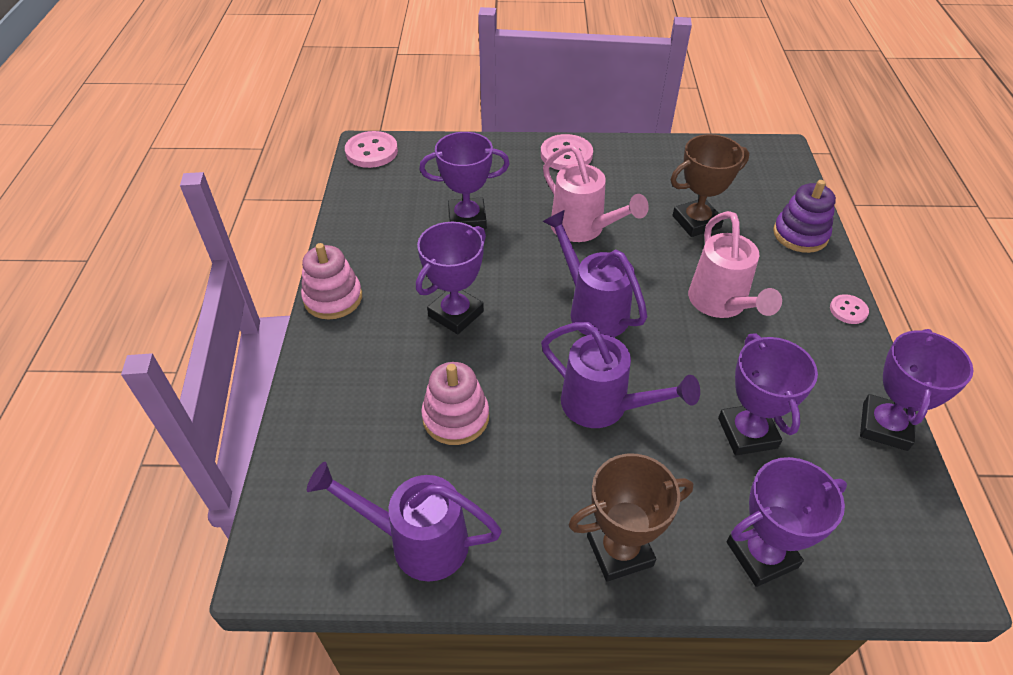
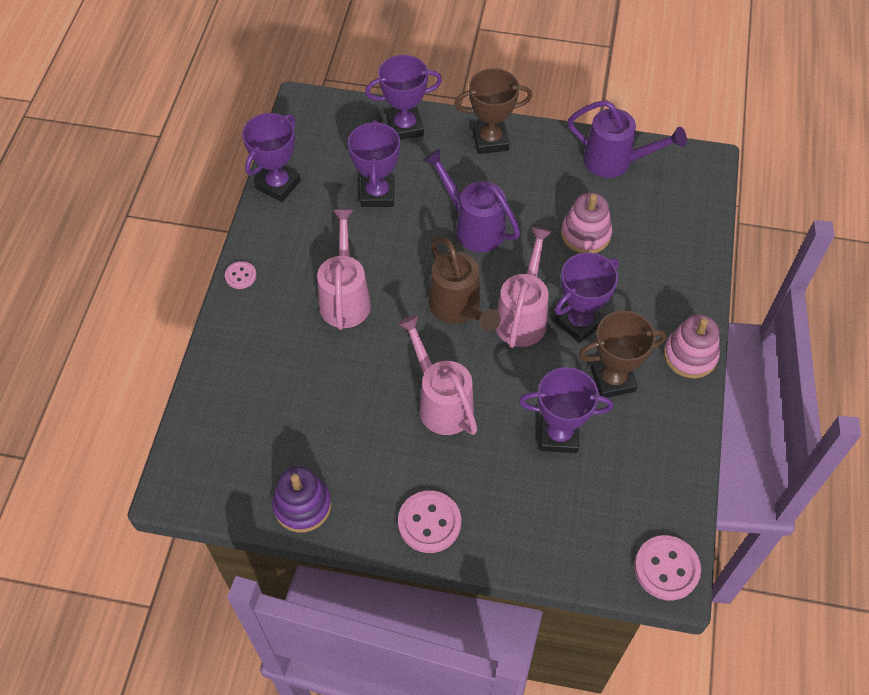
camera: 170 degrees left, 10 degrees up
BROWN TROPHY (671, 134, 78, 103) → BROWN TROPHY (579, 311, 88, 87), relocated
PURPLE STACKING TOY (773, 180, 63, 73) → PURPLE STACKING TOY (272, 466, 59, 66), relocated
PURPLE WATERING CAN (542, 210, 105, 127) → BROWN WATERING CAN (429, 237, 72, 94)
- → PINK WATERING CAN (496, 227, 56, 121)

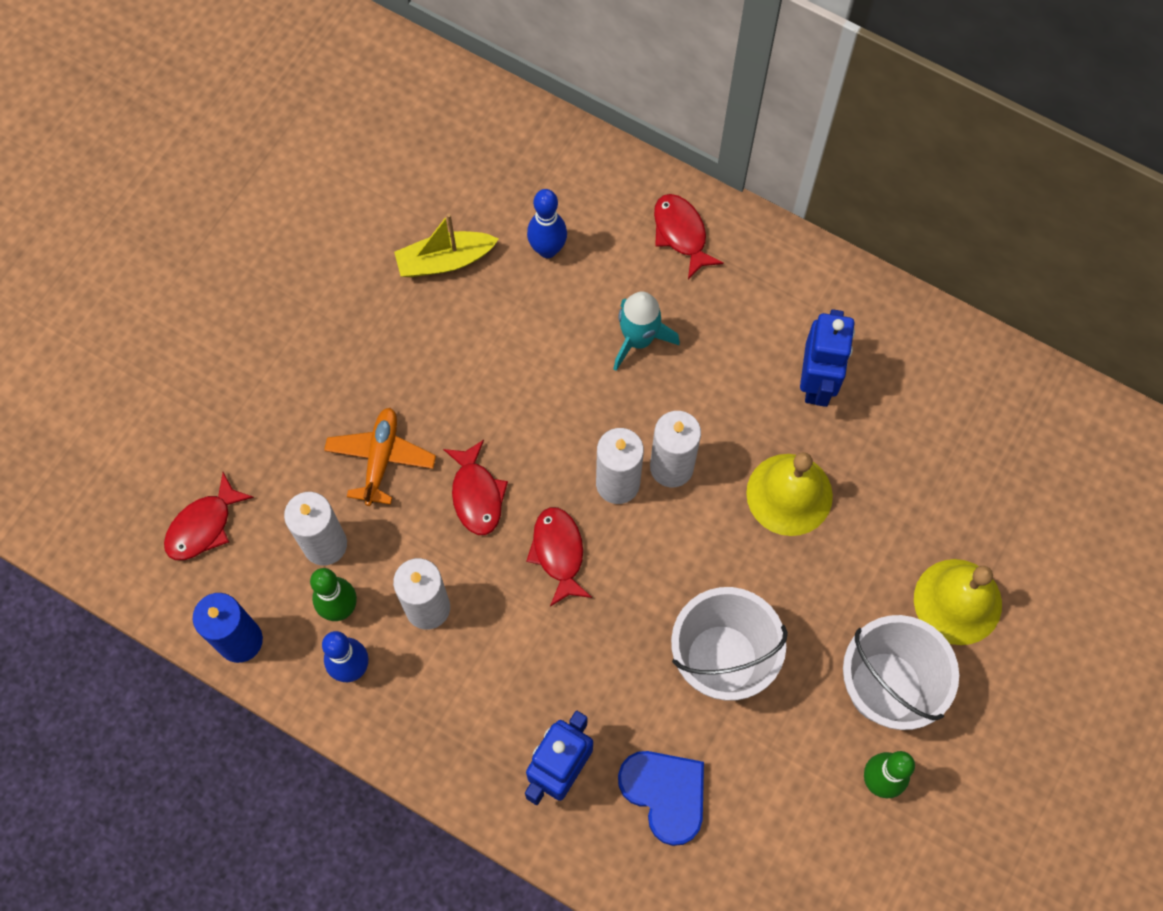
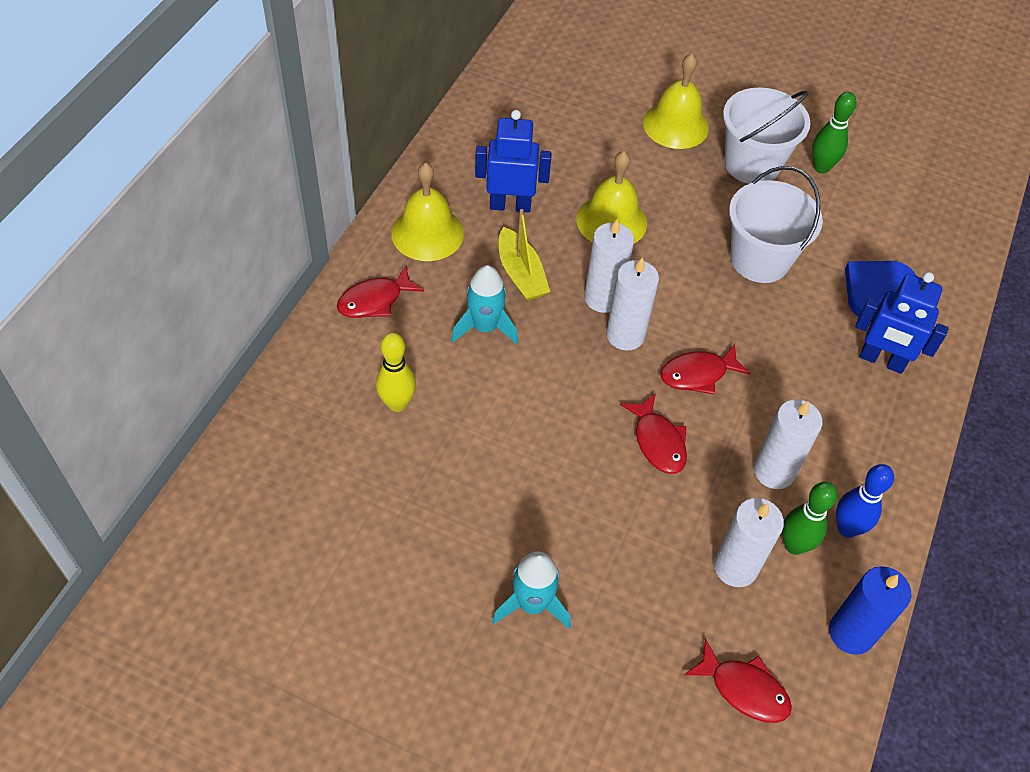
camera: 100 degrees left, 15 degrees down
BLUE BOWLING PIN (527, 189, 40, 69) → YELLOW BOWLING PIN (376, 332, 40, 80)
YELLOW BOAT (394, 214, 105, 63) → YELLOW BOAT (499, 209, 51, 92), relocated
ORANGE PLANE (324, 408, 112, 98) → -
RED FISH (443, 440, 65, 95) → RED FISH (620, 393, 67, 81), 90 degrees clockwise
- → YELLOW BELL (391, 163, 73, 98)
- → TURQUOISE ROCKET (492, 552, 79, 77)

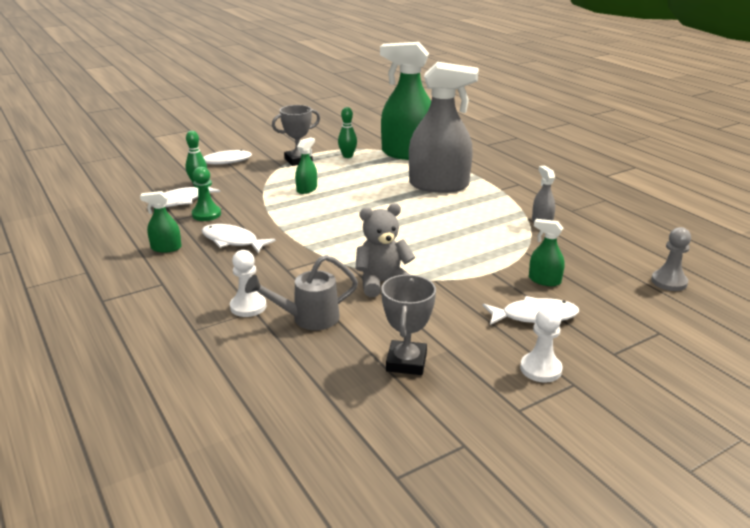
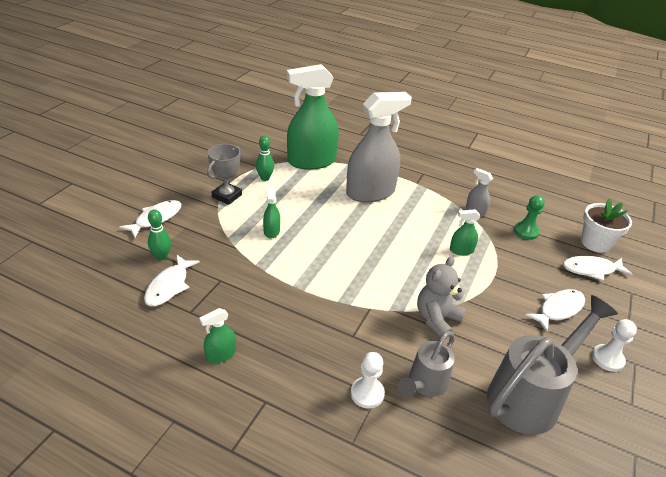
camera: 35 degrees left, 10 degrees up
GREEN PAWN (192, 167, 29, 54) → GREEN PAWN (514, 195, 31, 45), relocated
GREEN SPRAY BOTTLE (529, 219, 36, 67) → GREEN SPRAY BOTTLE (450, 209, 30, 47), relocated
WHITE FISH (202, 224, 74, 29) → WHITE FISH (563, 256, 70, 25), relocated
GREY PAWN (651, 227, 40, 64) → WHITE FLOWER POT (581, 199, 51, 54)
GREY TROPHY (381, 275, 55, 100) → GREY WATERING CAN (487, 295, 131, 140)

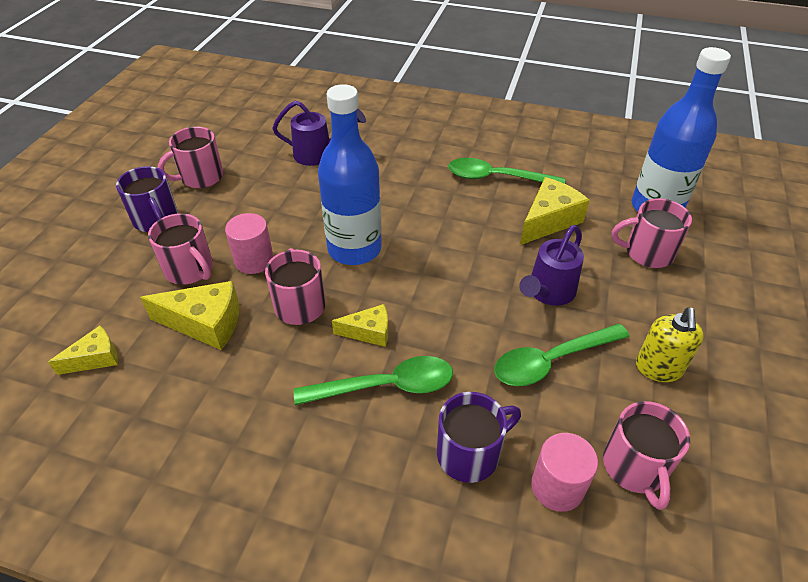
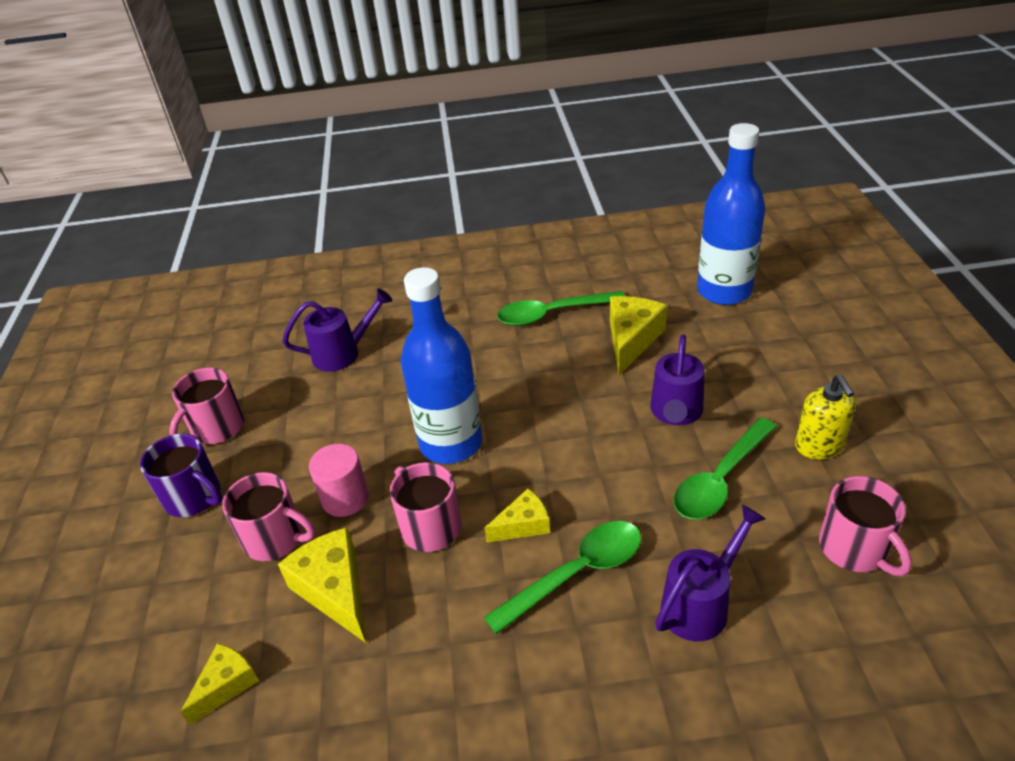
camera: 20 degrees left, 5 degrees down
PINK MUG (611, 198, 81, 70) → -
YELLOW CHEESE (140, 281, 99, 69) → YELLOW CHEESE (278, 527, 88, 116), 105 degrees counterclockwise
PURPLE MUG (437, 392, 84, 91) → PURPLE WATERING CAN (655, 504, 111, 137)
PINK CYLINDER (531, 433, 67, 79) → -

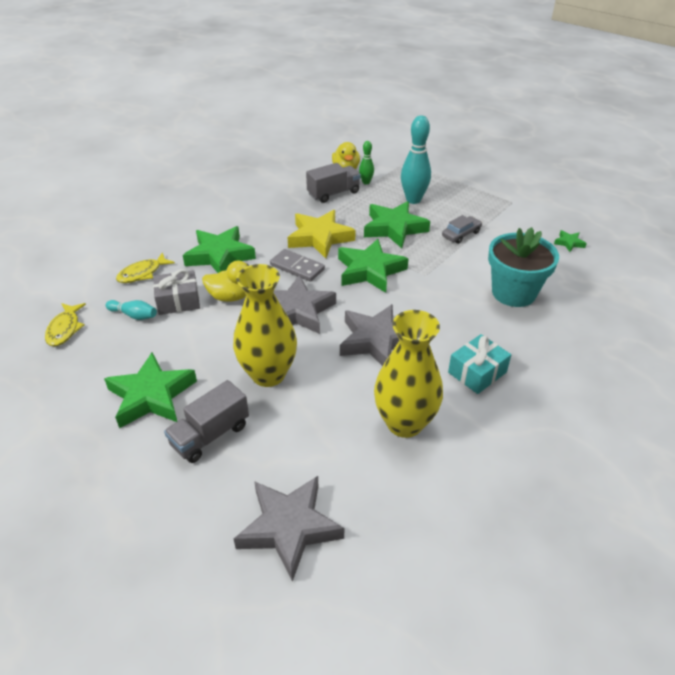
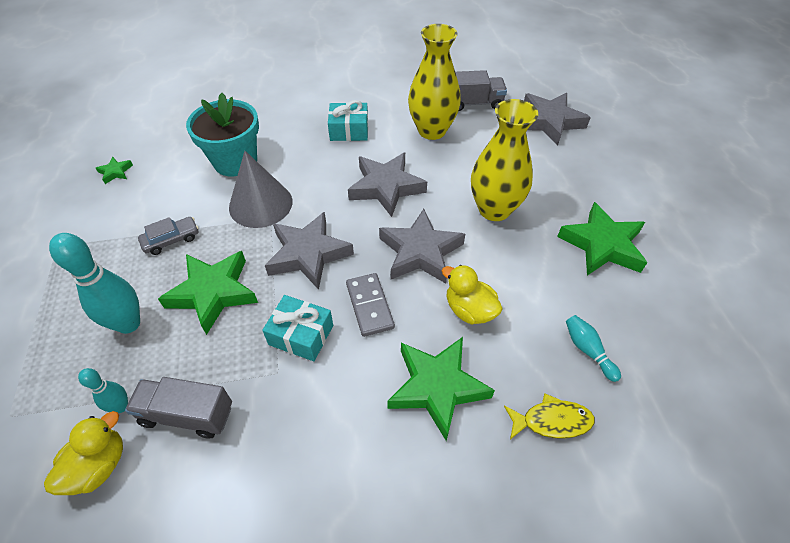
camera: 140 degrees left, 10 degrees up
GREEN BOWLING PIN (359, 141, 15, 43) → TURQUOISE BOWLING PIN (78, 368, 50, 45)
YELLOW STAR (288, 210, 68, 48) → TURQUOISE GIFT (262, 295, 71, 66)
GREY CAR (442, 215, 40, 29) → GREY CAR (138, 217, 61, 38), 150 degrees clockwise
GREEN STAR (338, 239, 71, 54) → GREY STAR (265, 212, 89, 78)
GREY GIFT (153, 269, 47, 46) → -
YELLOW FISH (45, 303, 41, 44) → -
GREY TRUCK (164, 380, 85, 83) → GREY TRUCK (455, 70, 52, 41), relocated
- → GREY CONE (229, 151, 63, 77)

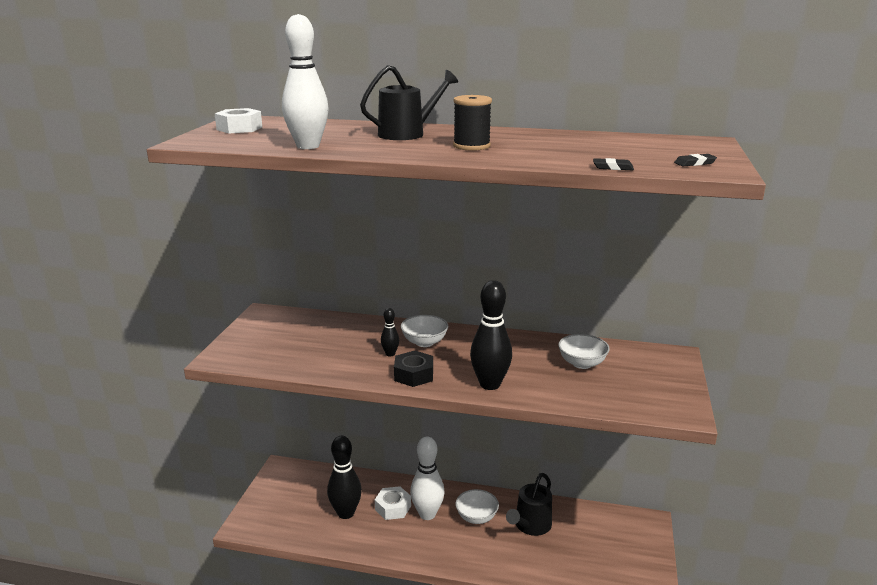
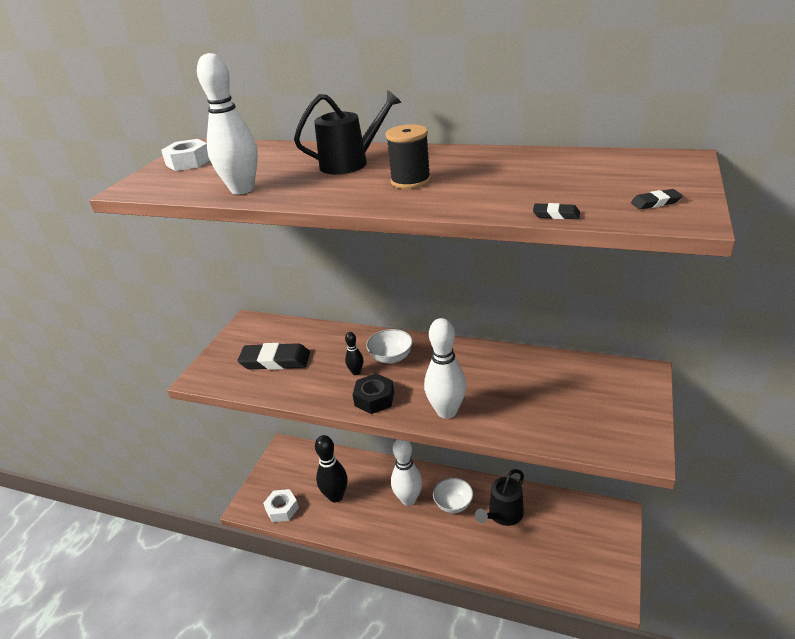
camera: 10 degrees right, 10 degrees up
BLACK BOWLING PIN (470, 280, 42, 110) → WHITE BOWLING PIN (424, 318, 42, 101)
WHITE BOWL (558, 334, 52, 35) → -
WHITE NUT (375, 486, 36, 34) → WHITE NUT (263, 489, 36, 33), relocated
- → BLACK ERASER (237, 343, 73, 27)

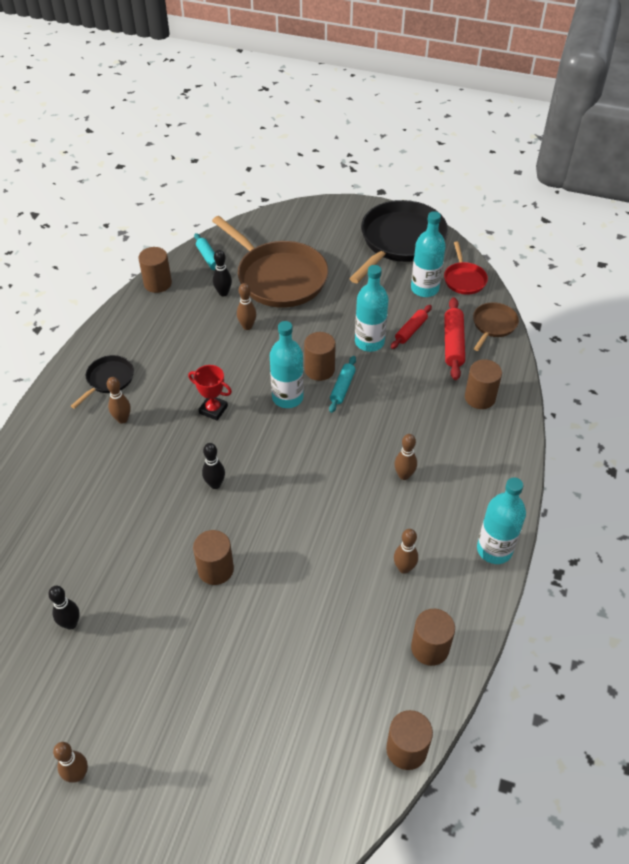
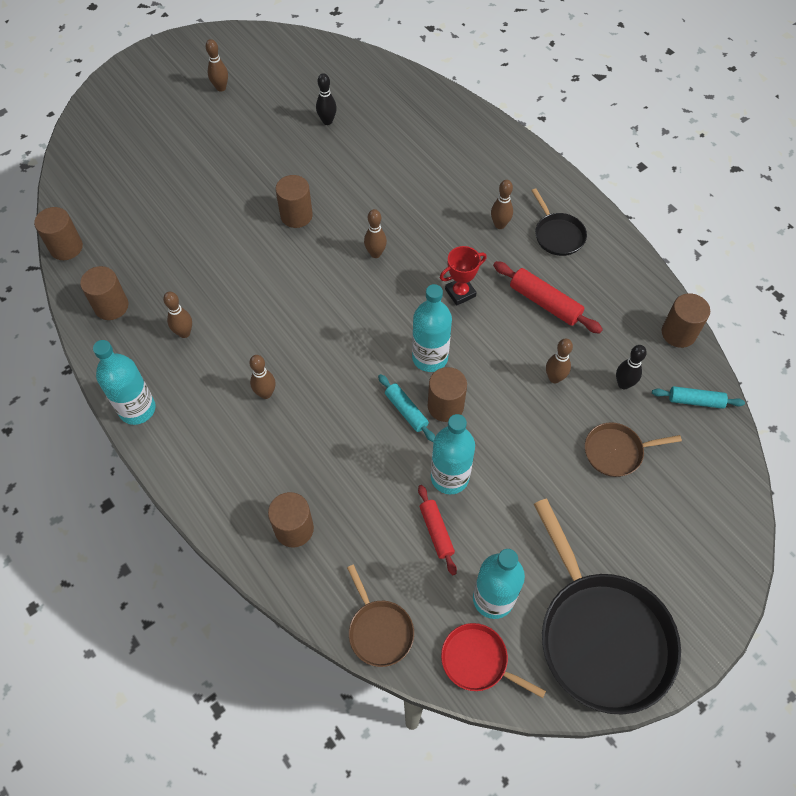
camera: 125 degrees right, 10 degrees up
BROWN PAN (212, 216, 116, 92) → BROWN PAN (585, 422, 97, 55), x0.48
RED ROLLING PIN (444, 297, 21, 83) → RED ROLLING PIN (493, 261, 110, 73), relocated
BLACK BOWLING PIN (202, 443, 23, 46) → BROWN BOWLING PIN (364, 209, 23, 49)

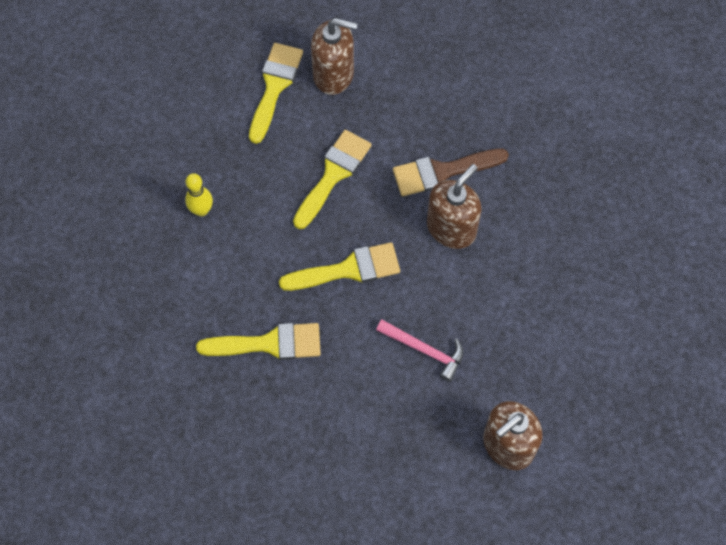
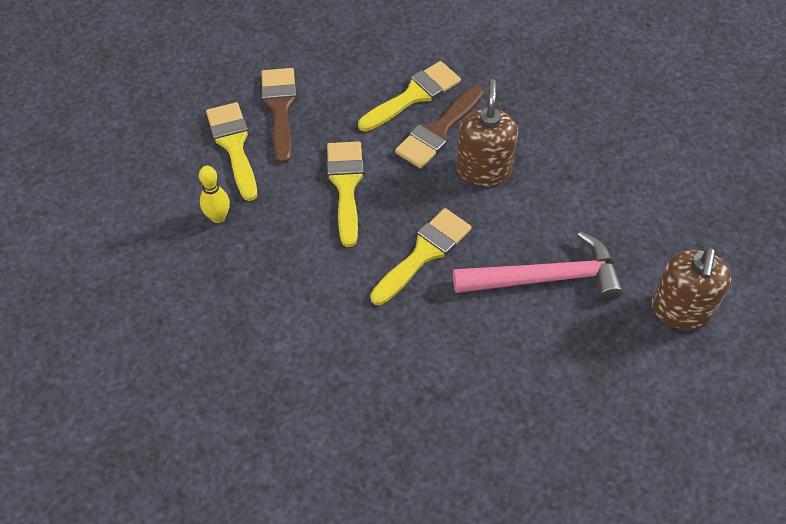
camera: 35 degrees left, 10 degrees down
BROWN SOAP DISPENSER (311, 18, 47, 77) → BROWN BRUSH (261, 68, 36, 96)
YELLOW BOWLING PIN (185, 173, 28, 43) → YELLOW BOWLING PIN (199, 166, 31, 57), relocated
PINK HAMMER (376, 320, 87, 62) → PINK HAMMER (453, 231, 170, 70), x1.66
YELLOW BRUSH (196, 323, 125, 37) → YELLOW BRUSH (358, 61, 103, 71), relocated

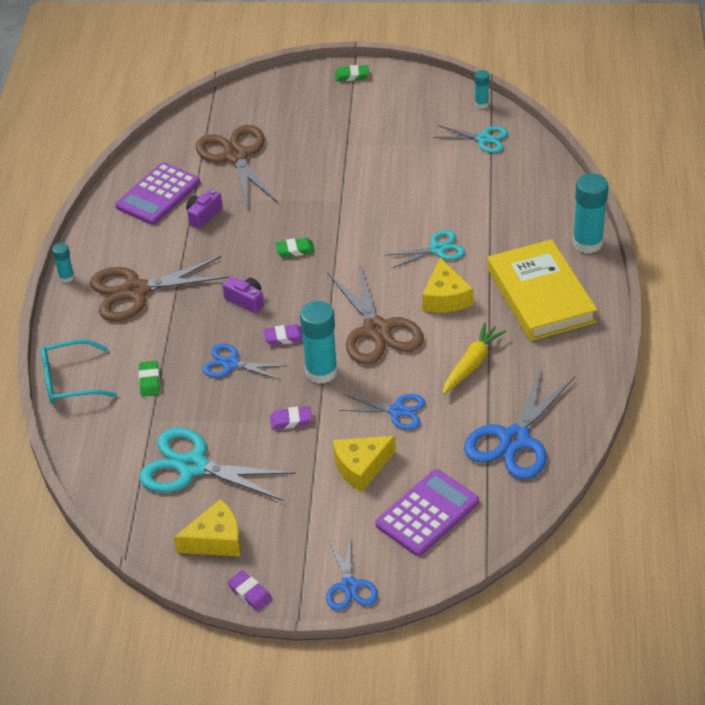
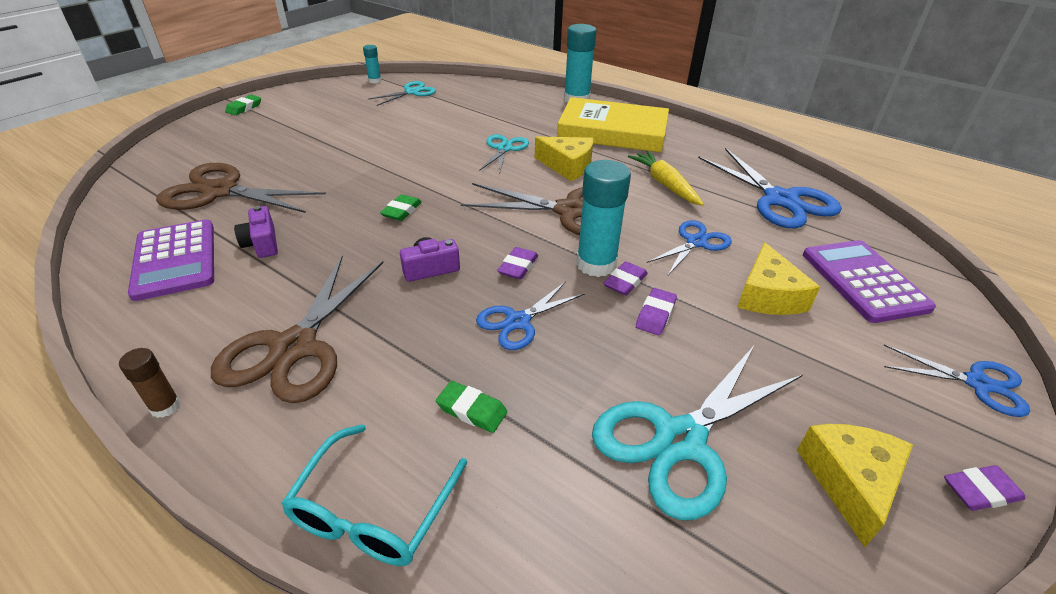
camera: 60 degrees left, 5 degrees down
TURQUOISE GLUE STICK (52, 243, 22, 40) → BROWN GLUE STICK (119, 348, 62, 70)
- → PURPLE ERASER (603, 261, 45, 35)

